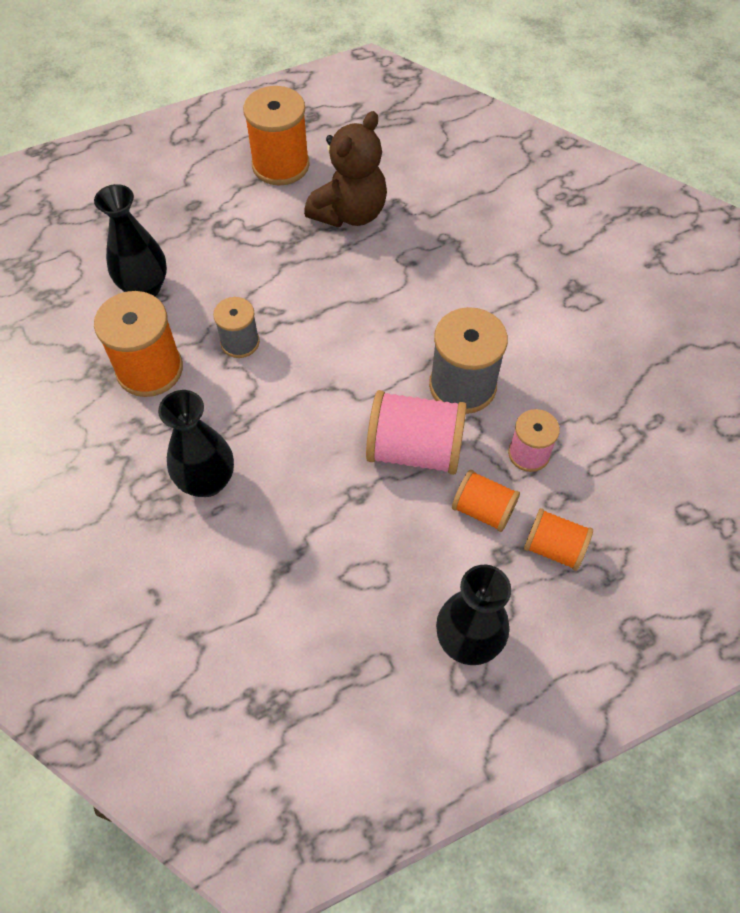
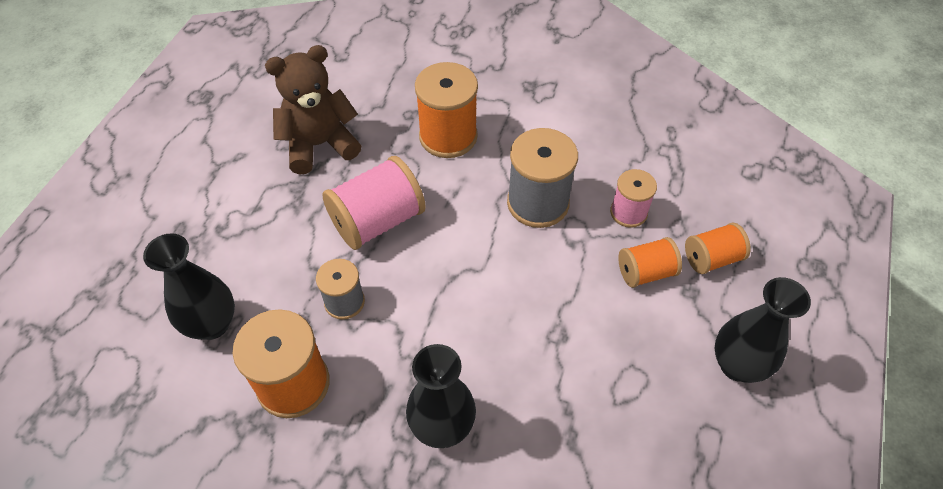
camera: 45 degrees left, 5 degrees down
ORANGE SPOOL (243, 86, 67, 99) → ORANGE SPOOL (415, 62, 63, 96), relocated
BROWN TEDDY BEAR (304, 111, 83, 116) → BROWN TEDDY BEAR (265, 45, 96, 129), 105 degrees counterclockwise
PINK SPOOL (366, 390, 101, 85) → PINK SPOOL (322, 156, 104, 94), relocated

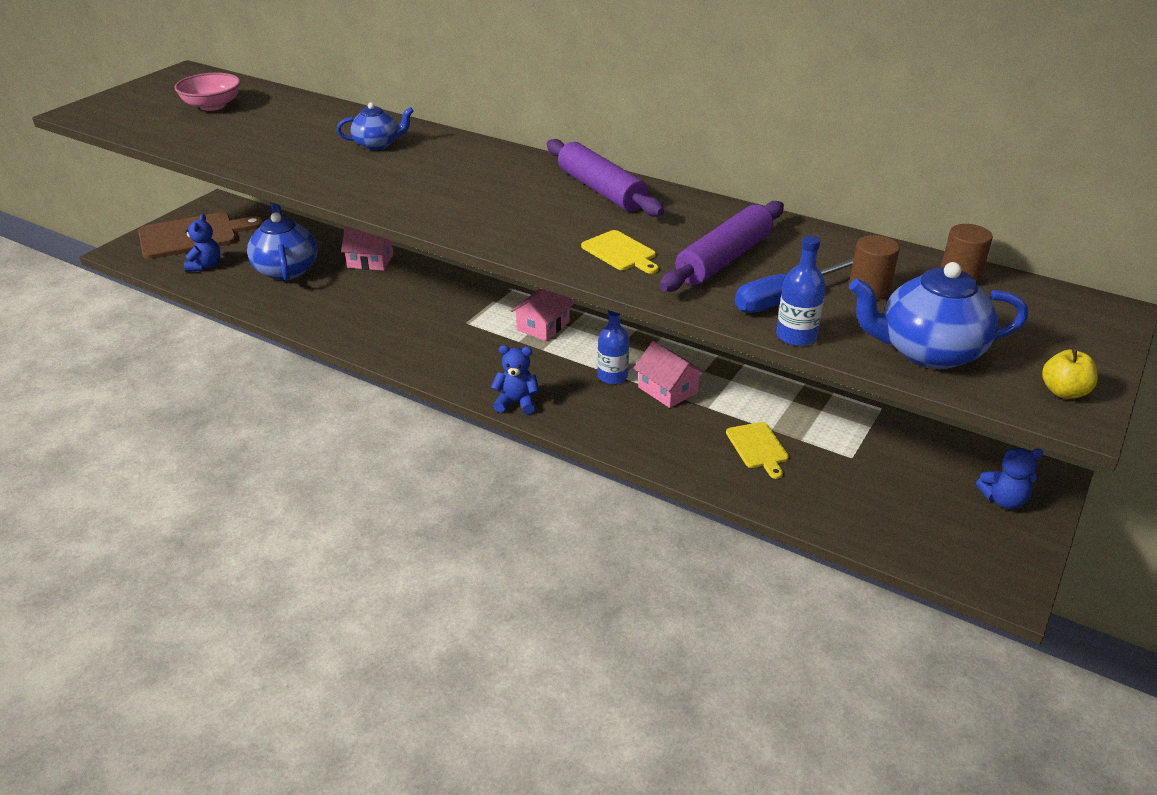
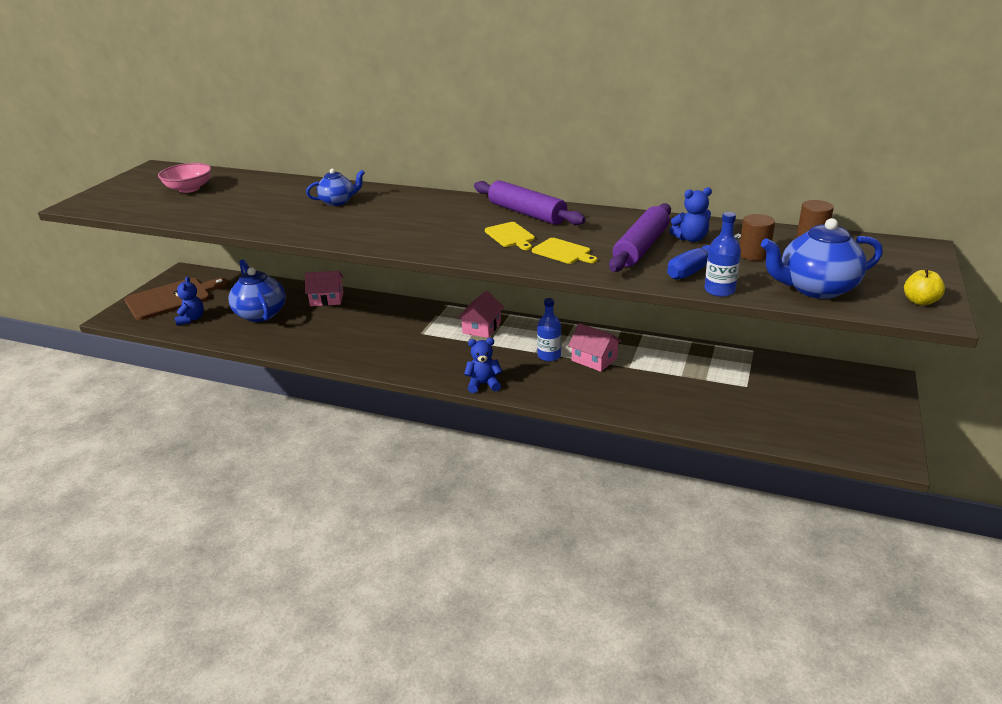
camera: 10 degrees left, 5 degrees down
YELLOW CUTTING BOARD (726, 422, 63, 57) → YELLOW CUTTING BOARD (485, 222, 50, 28), relocated
BLUE TEDDY BEAR (976, 448, 67, 61) → BLUE TEDDY BEAR (669, 187, 43, 55), relocated

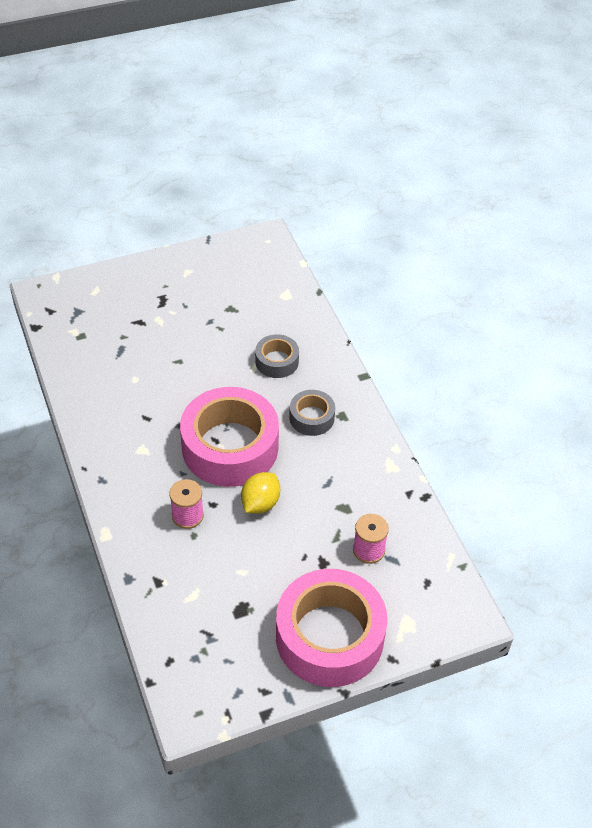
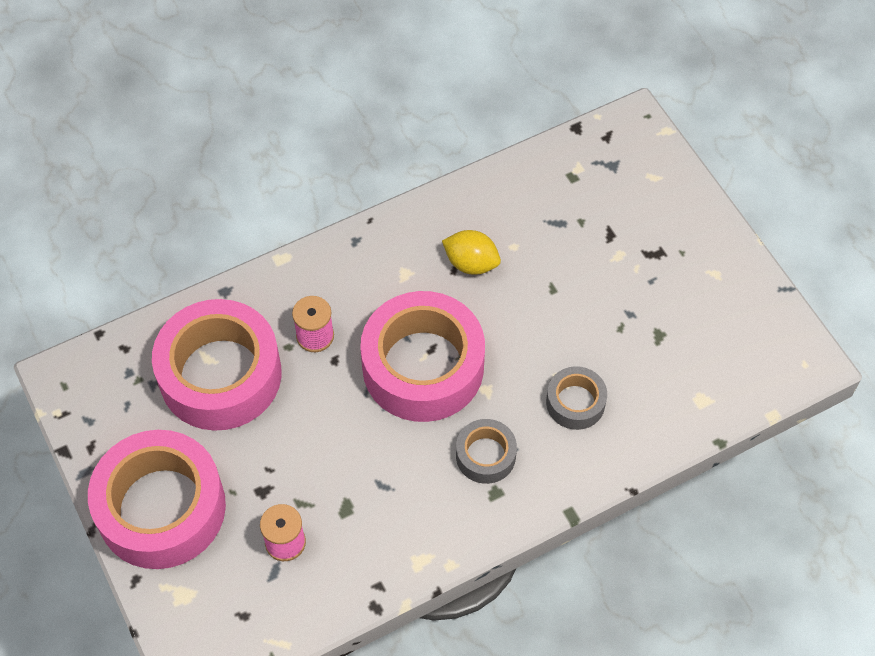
camera: 85 degrees right, 10 degrees up
YELLOW LEMON (241, 472, 39, 41) → YELLOW LEMON (442, 230, 59, 45), relocated
- → PINK TAPE (152, 299, 130, 132)

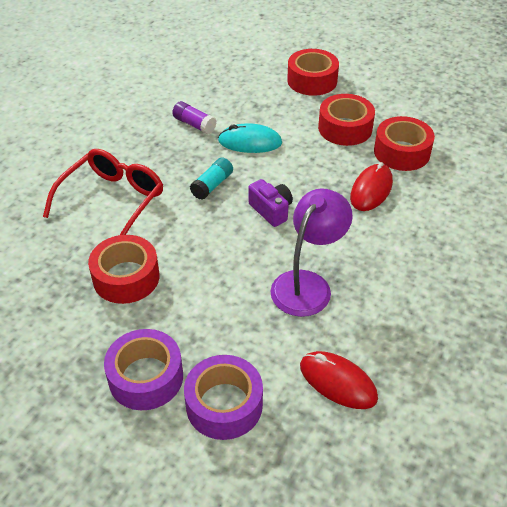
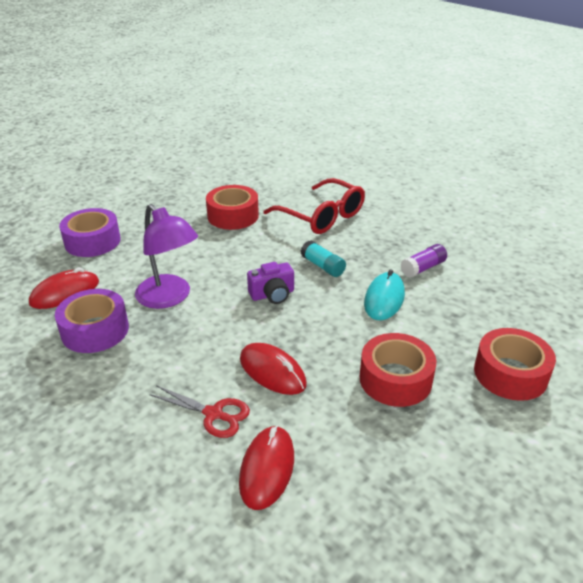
camera: 105 degrees right, 10 degrees down
RED TAPE (374, 116, 61, 55) → -
PURPLE TAPE (104, 329, 79, 81) → PURPLE TAPE (55, 289, 74, 64), relocated
- → RED SCISSORS (149, 385, 101, 53)
- → RED MOUSE (239, 425, 55, 85)

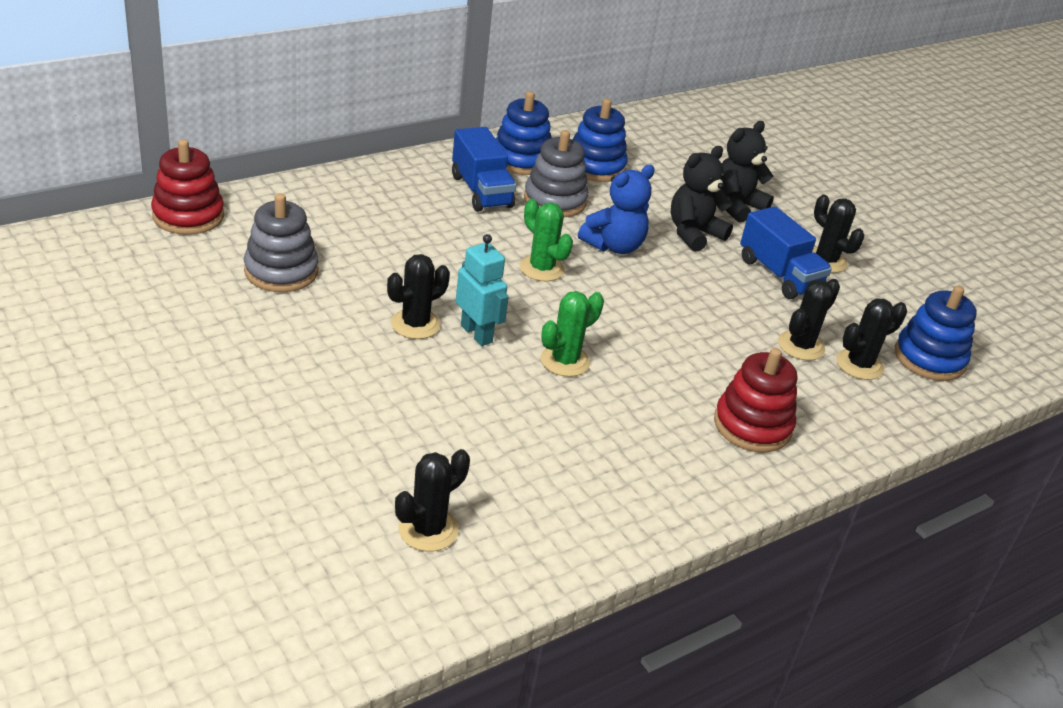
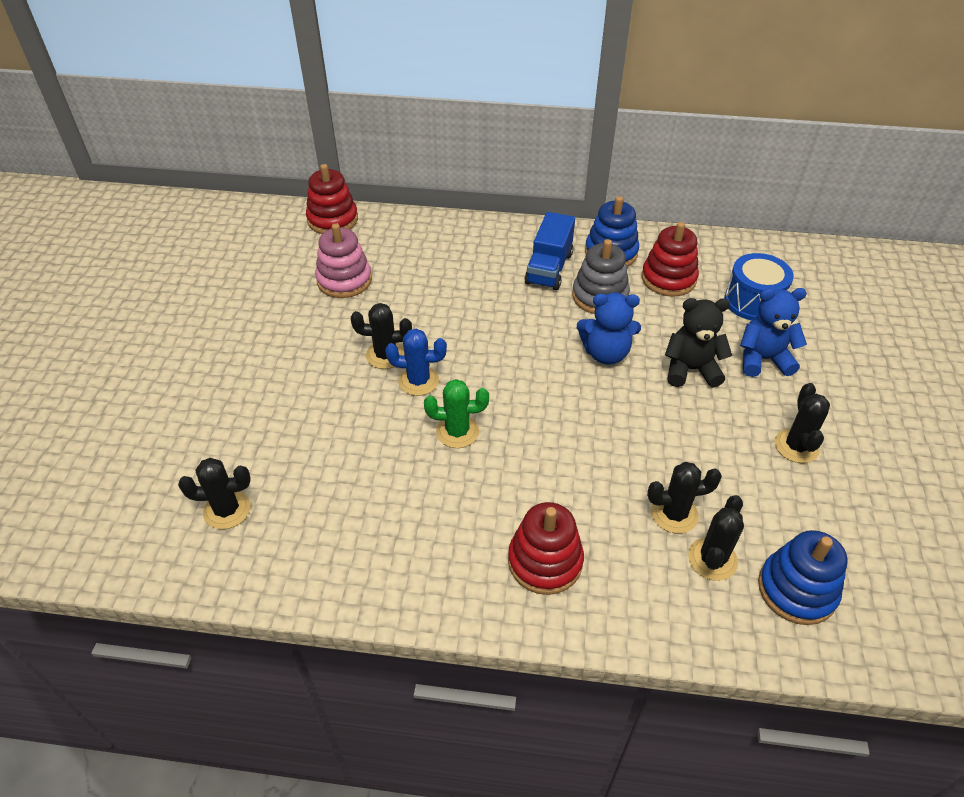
camera: 45 degrees right, 10 degrees up
BLUE STACKING TOY (573, 98, 55, 84) → RED STACKING TOY (642, 222, 57, 75)
BLACK TEDDY BEAR (721, 121, 53, 102) → BLUE TEDDY BEAR (740, 288, 67, 89)
GREY STACKING TOY (244, 193, 74, 99) → PINK STACKING TOY (315, 223, 57, 75)
GREEN CACTUS (520, 199, 53, 82) → -
BLUE TRUCK (740, 206, 92, 93) → -
TURQUOISE ROBOT (456, 234, 53, 112) → BLUE CACTUS (385, 329, 62, 67)
BLACK CACTUS (836, 299, 71, 81) → BLACK CACTUS (688, 495, 56, 86), 75 degrees counterclockwise
- → BLUE DRUM (724, 253, 70, 67)

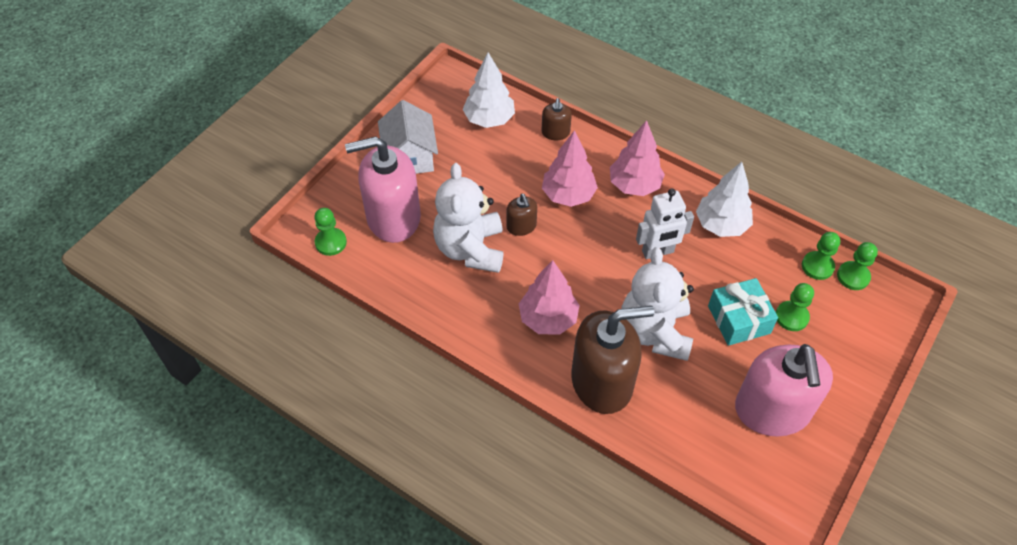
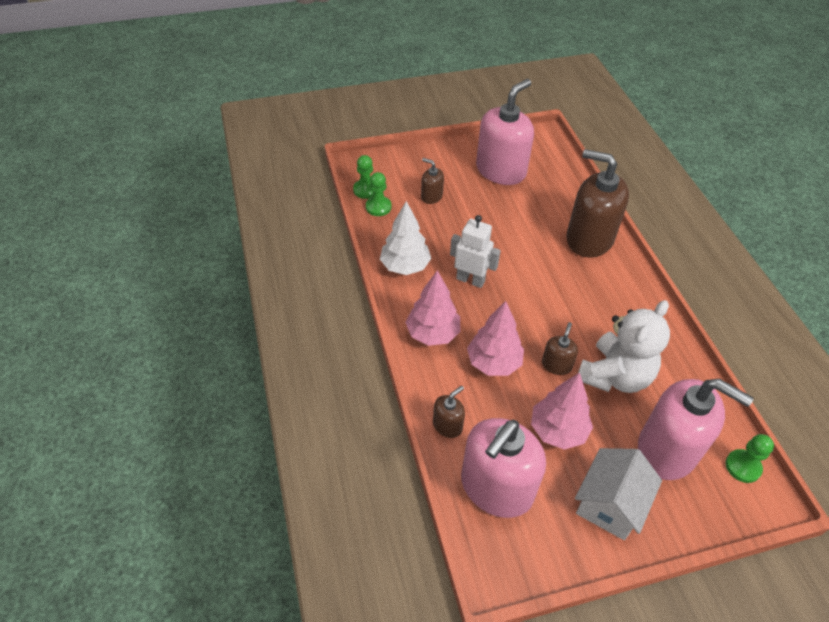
camera: 140 degrees left, 5 degrees down
WHITE TREE (462, 53, 53, 75) → PINK SOAP DISPENSER (461, 418, 85, 100)
WHITE TEDDY BEAR (621, 247, 73, 114) → -
PINK TREE (519, 260, 61, 75) → PINK TREE (531, 372, 62, 78), relocated
TURQUOISE GIFT (708, 278, 70, 68) → -
GREEN PAWN (776, 283, 38, 48) → BROWN SOAP DISPENSER (421, 158, 23, 46)

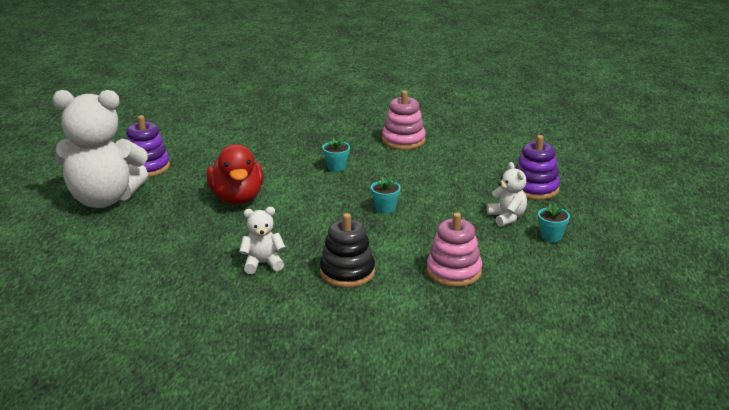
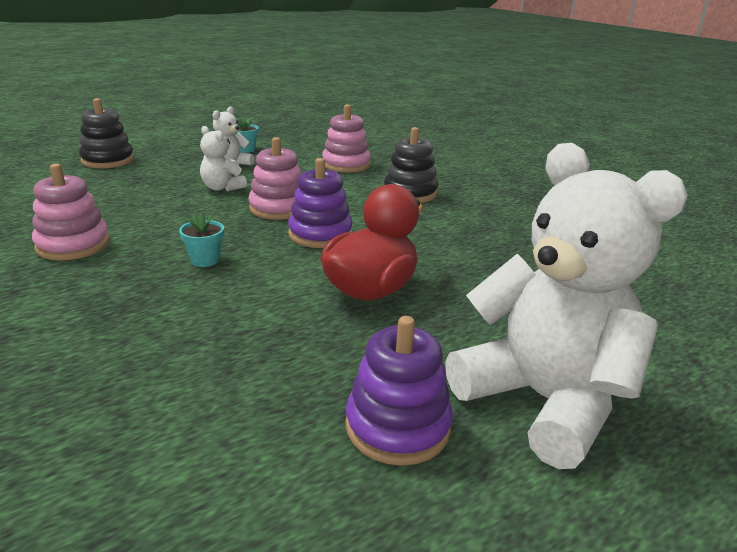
camera: 130 degrees left, 0 degrees up
PURPLE STACKING TOY (515, 135, 45, 65) → PURPLE STACKING TOY (288, 158, 65, 90), relocated
TURQUOISE FLOWER POT (371, 177, 30, 37) → PINK STACKING TOY (249, 137, 52, 83)
WHITE TEDDY BEAR (239, 207, 46, 67) → WHITE TEDDY BEAR (200, 126, 47, 65), relocated
- → BLACK STACKING TOY (79, 98, 55, 70)

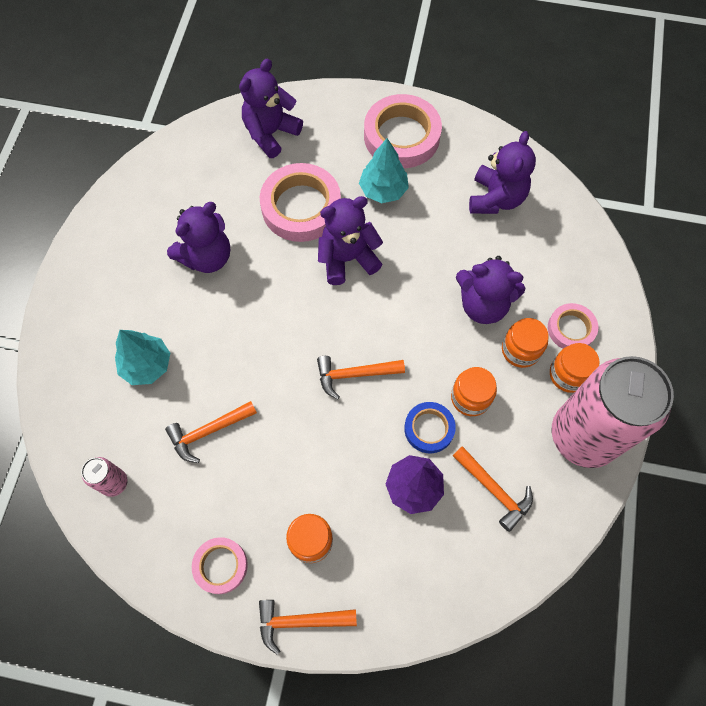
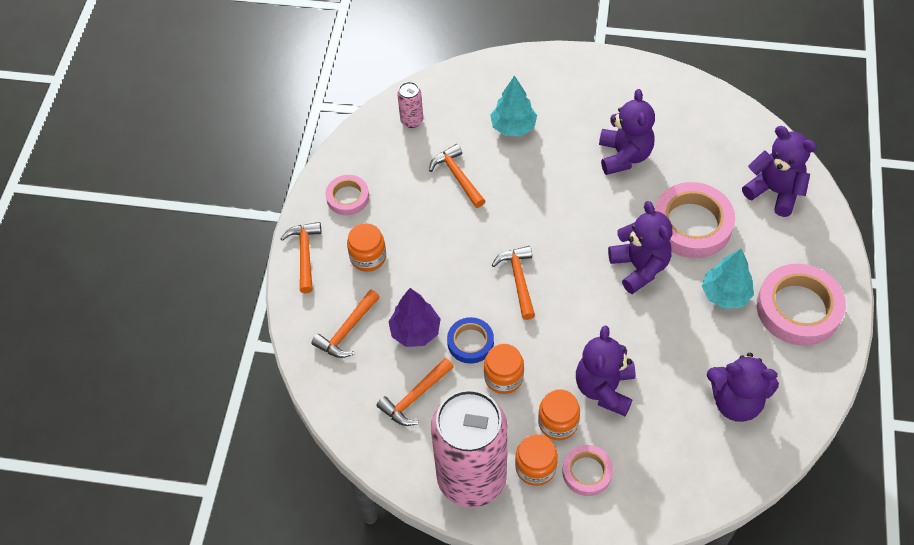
camera: 90 degrees right, 10 degrees down
PURPLE TEDDY BEAR (167, 202, 63, 71) → PURPLE TEDDY BEAR (599, 89, 56, 86), 135 degrees counterclockwise
- → ORANGE HAMMER (312, 289, 68, 69)

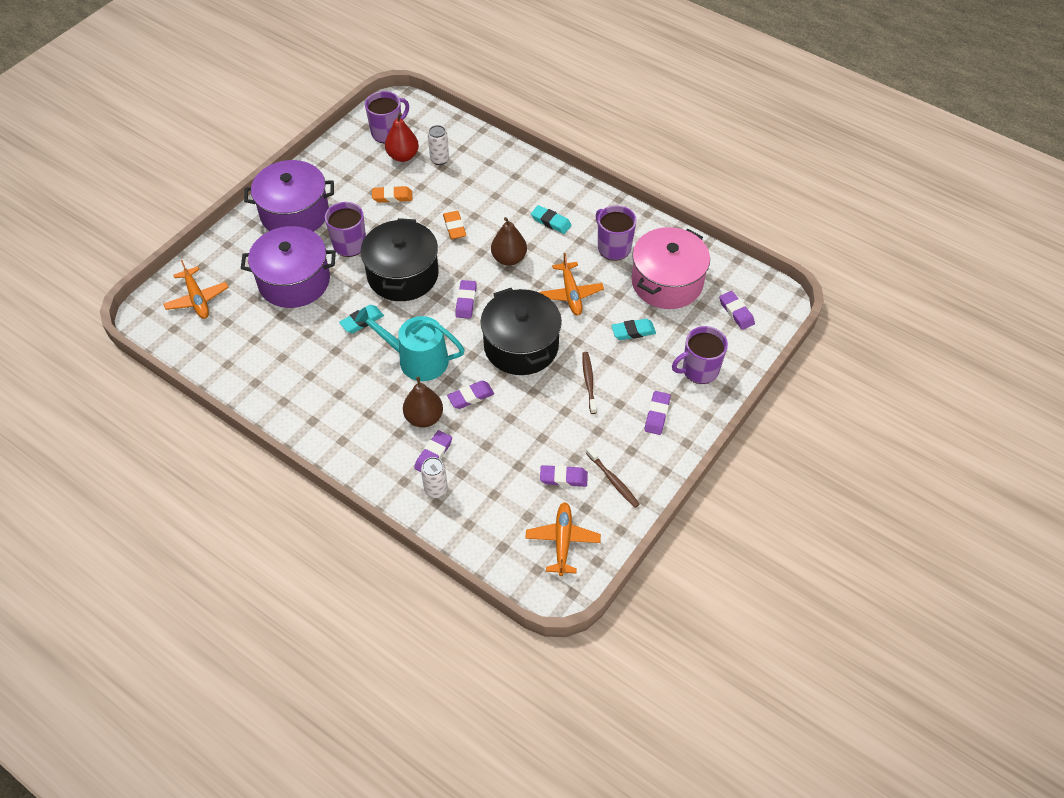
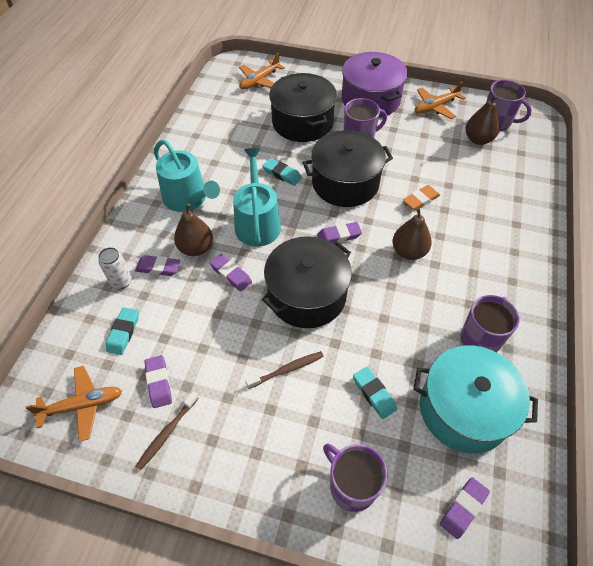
camera: 70 degrees right, 0 degrees up
RED PEAR (385, 113, 34, 49) → BROWN PEAR (466, 95, 34, 50)
WHITE CAN (428, 125, 21, 40) → -
ORANGE ERASER (372, 186, 40, 17) → -
TURQUOISE ERASER (531, 205, 41, 29) → TURQUOISE ERASER (106, 307, 33, 48), relocated
PURPLE POT (241, 226, 95, 82) → BLACK POT (269, 73, 68, 69)
PINK POT (631, 227, 79, 82) → TURQUOISE POT (413, 345, 125, 109)
ORANGE PLANE (539, 253, 65, 63) → ORANGE PLANE (415, 82, 50, 37), relocated
PURPLE ERASER (644, 391, 27, 44) → -
- → TURQUOISE WATERING CAN (154, 140, 66, 72)

